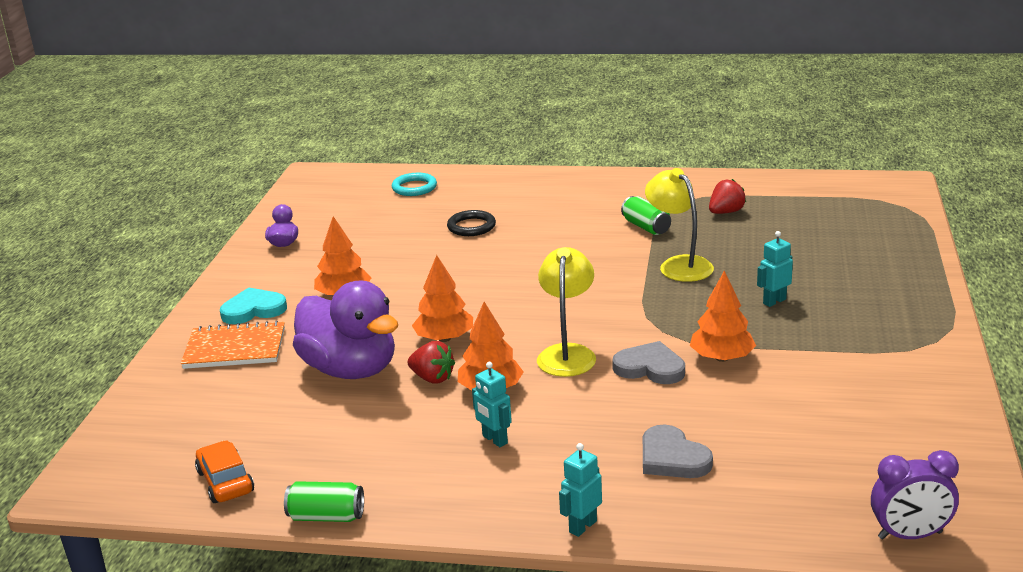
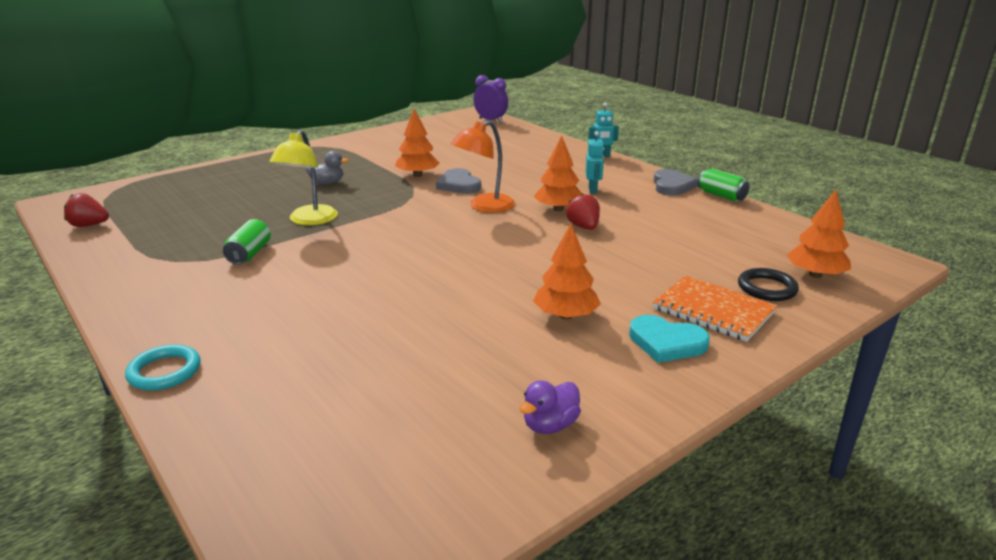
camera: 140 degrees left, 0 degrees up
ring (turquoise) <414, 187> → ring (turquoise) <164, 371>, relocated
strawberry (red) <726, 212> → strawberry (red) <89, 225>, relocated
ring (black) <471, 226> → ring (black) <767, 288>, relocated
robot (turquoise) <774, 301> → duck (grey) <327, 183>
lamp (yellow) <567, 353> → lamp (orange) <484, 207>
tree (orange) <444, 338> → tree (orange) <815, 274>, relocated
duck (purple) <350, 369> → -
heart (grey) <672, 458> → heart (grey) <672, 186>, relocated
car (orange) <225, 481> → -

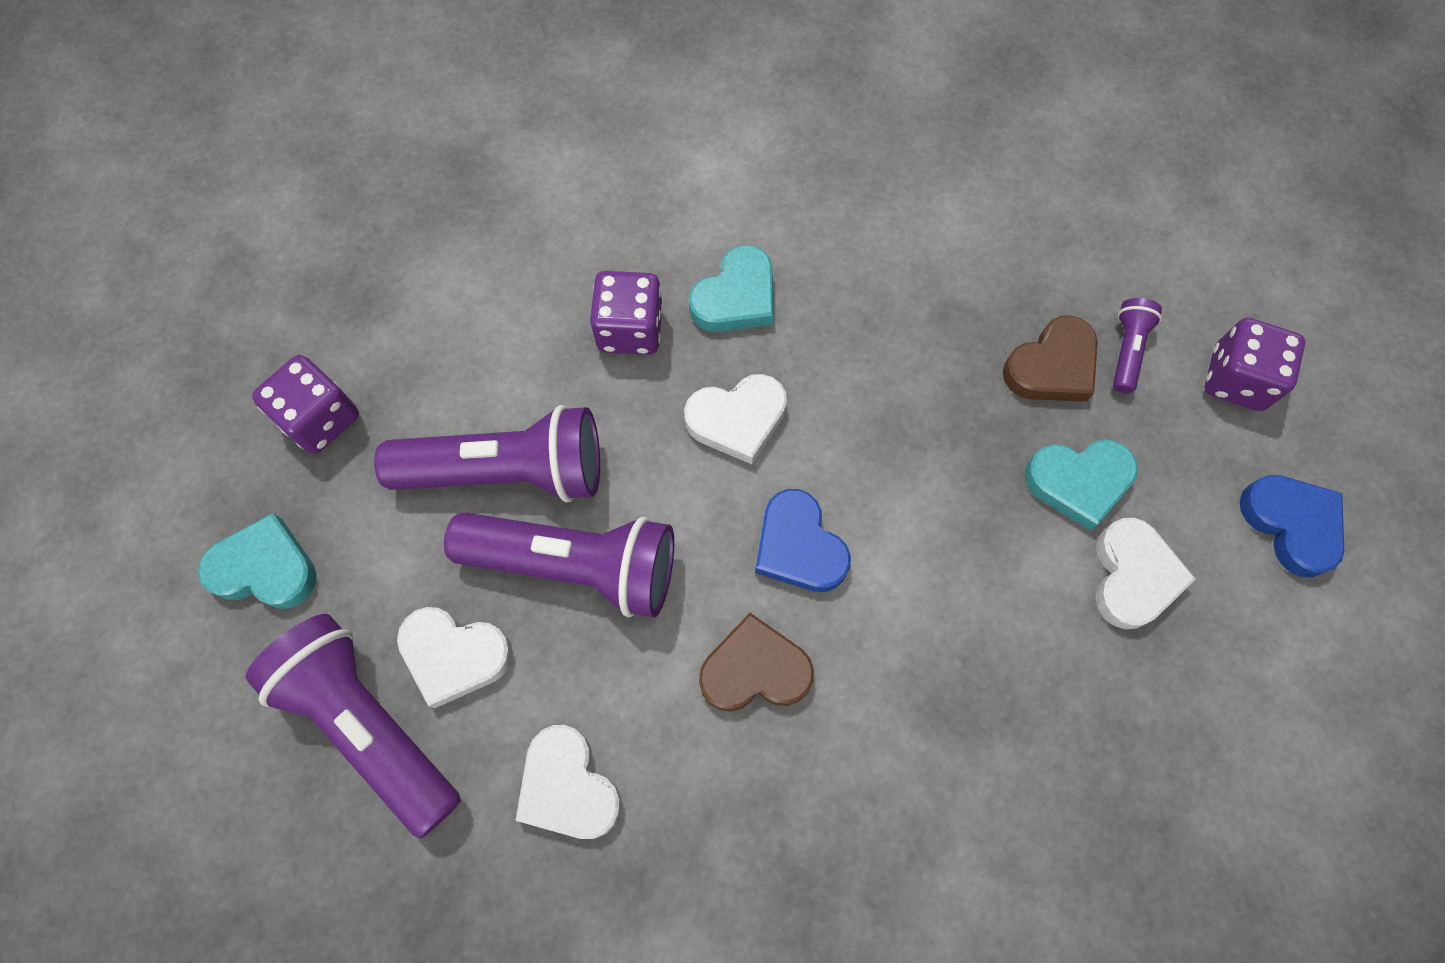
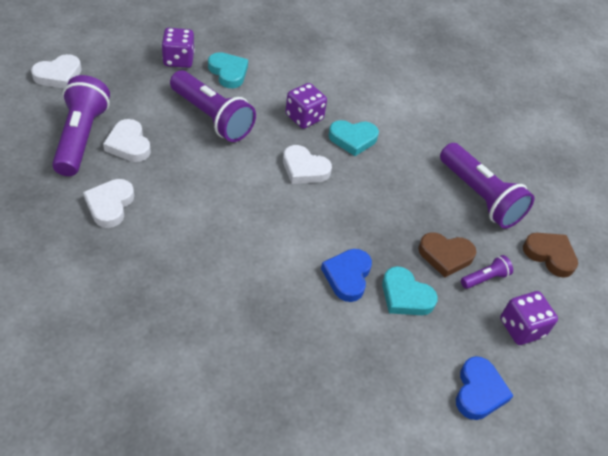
camera: 40 degrees right, 20 degrees down
heart (blue) <799, 546> → heart (blue) <347, 276>, relocated
flashlight (purple) <576, 566> → flashlight (purple) <479, 197>, relocated
heart (turquoise) <265, 568> → heart (turquoise) <228, 72>, relocated
heart (white) <1133, 576> → heart (white) <58, 75>, relocated
heart (brown) <755, 669> → heart (brown) <550, 255>, relocated

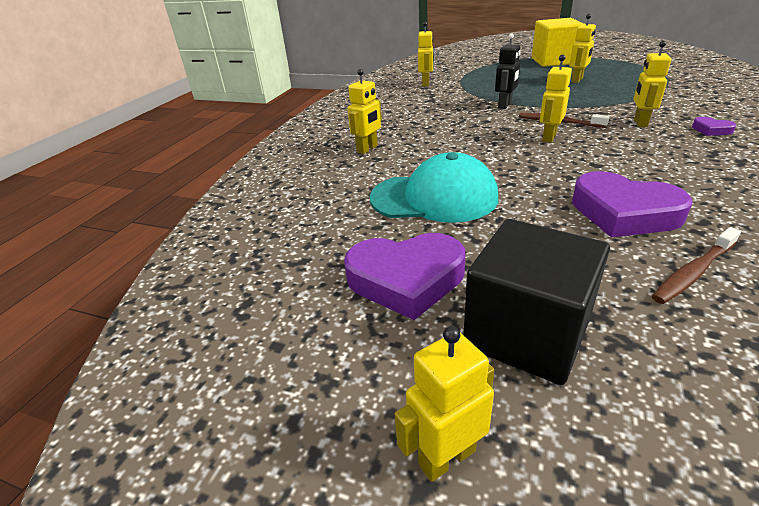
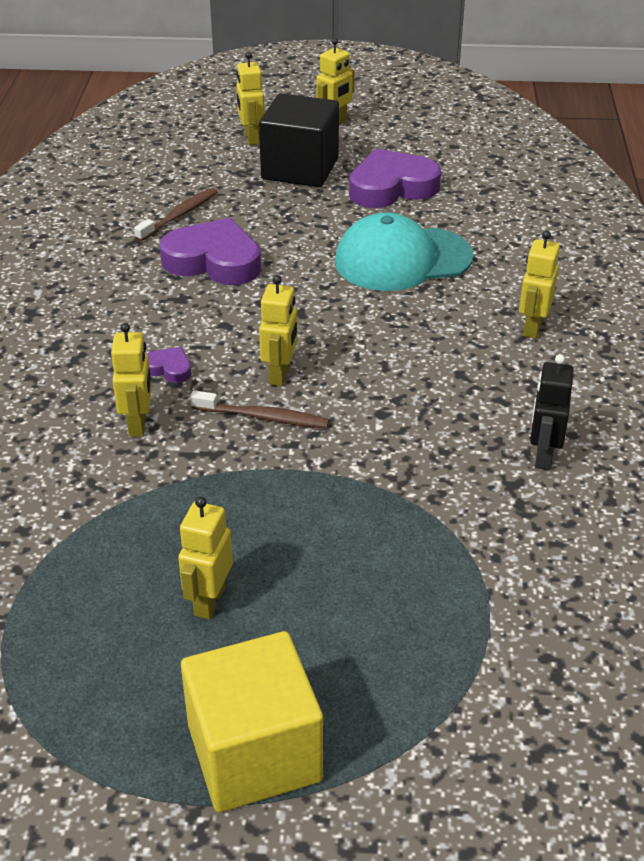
camera: 160 degrees right, 5 degrees up
robot (yellow) <426, 84> → robot (yellow) <251, 138>, relocated
robot (black) <505, 105> → robot (black) <543, 456>, relocated
heart (purple) <711, 130> → heart (purple) <169, 369>, relocated

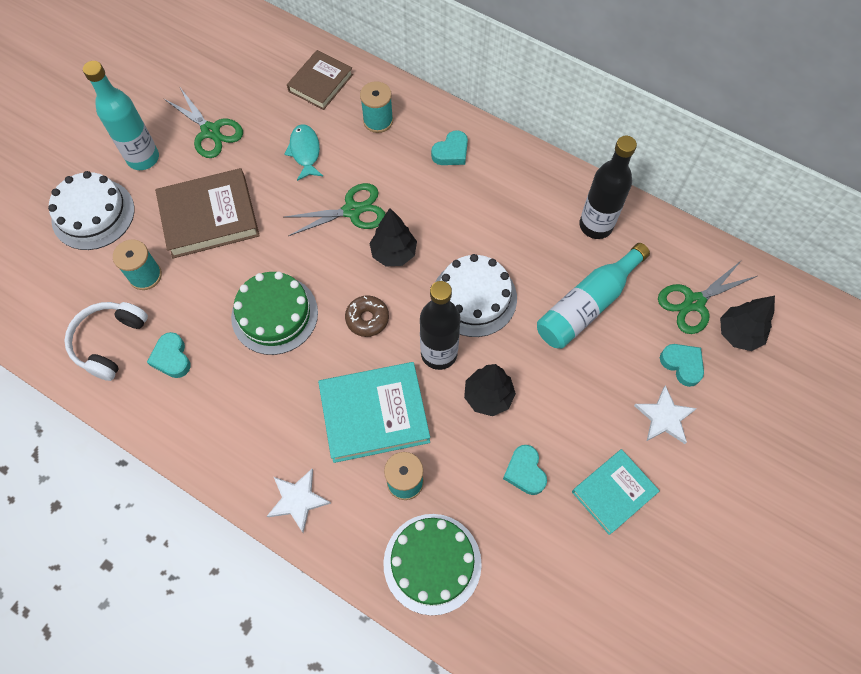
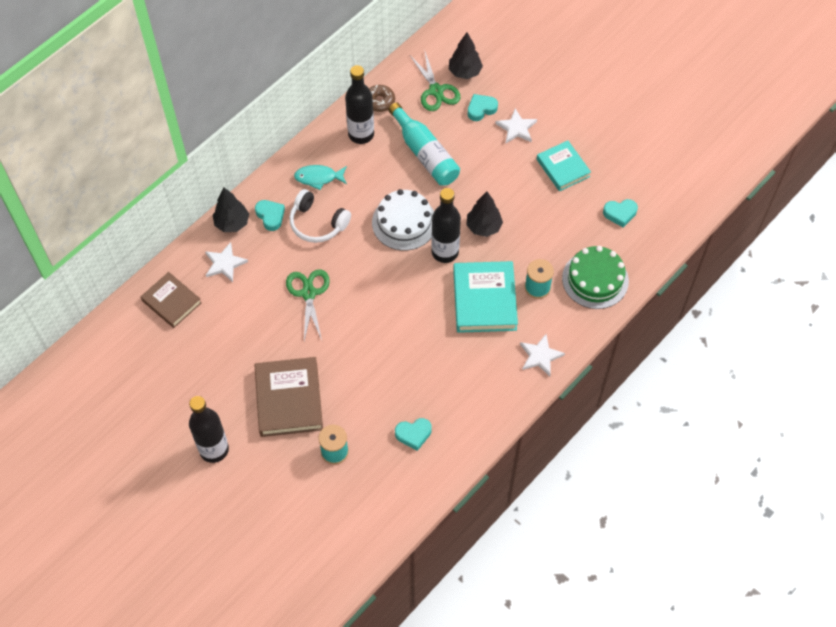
camera: 80 degrees left, 5 degrees down
bottle (turquoise) <143, 158> → bottle (black) <214, 449>
spool (turquoise) <378, 121> → star (white) <224, 263>
scissors (green) <211, 131> → -
fish (turquoise) <305, 152> → fish (turquoise) <318, 178>, relocated
cake (white) <93, 214> → -
tree (black) <394, 253> → tree (black) <232, 223>, relocated
cake (green) <274, 314> → -
donut (brown) <367, 319> → donut (brown) <379, 101>, relocated
headphones (white) <109, 342> → headphones (white) <317, 223>, relocated
heart (turquoise) <525, 472> → heart (turquoise) <620, 214>, relocated

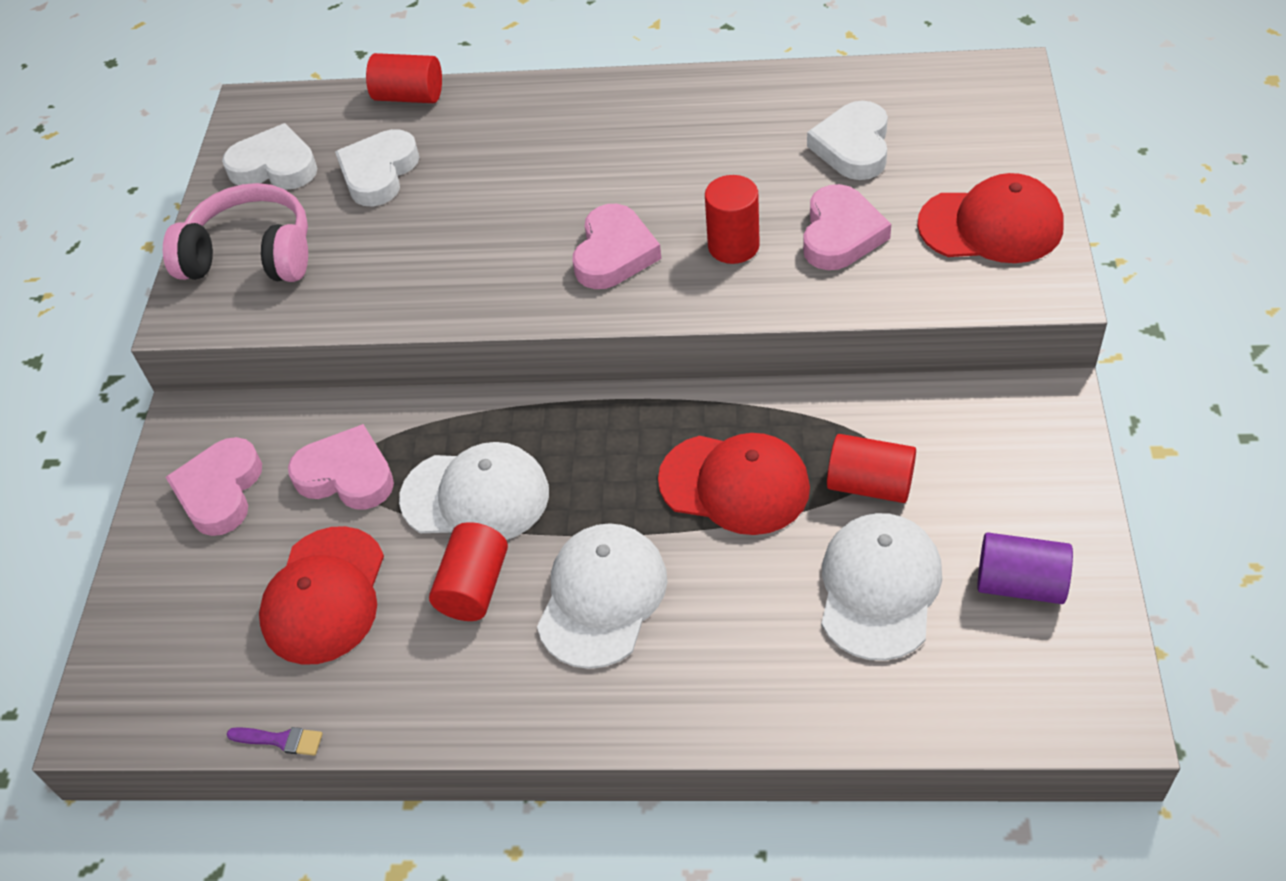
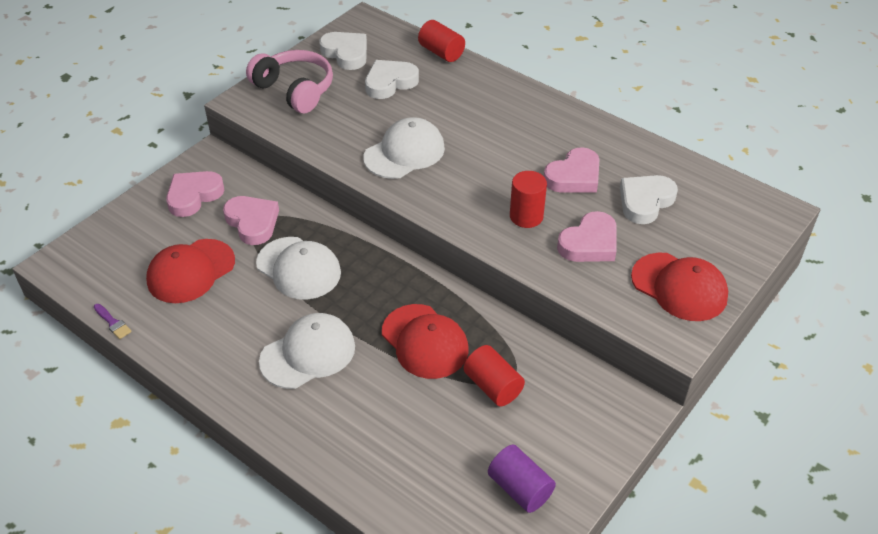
camera: 30 degrees right, 5 degrees down
heart (pink) <614, 253> → heart (pink) <574, 176>, relocated
cap (white) <879, 588> → cap (white) <404, 153>, relocated
cylinder (red) <474, 586> → -

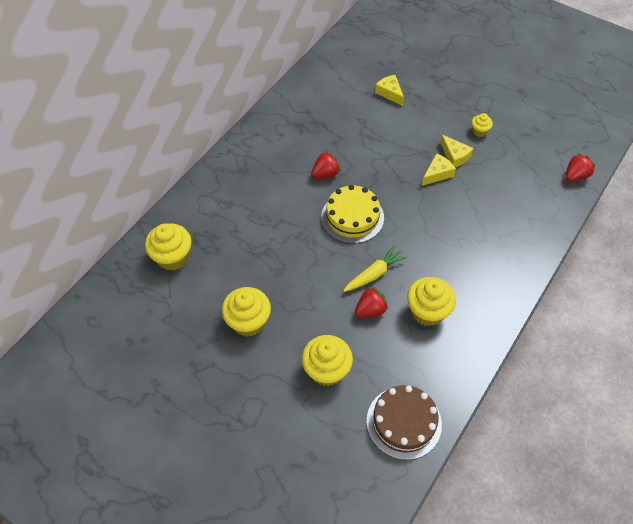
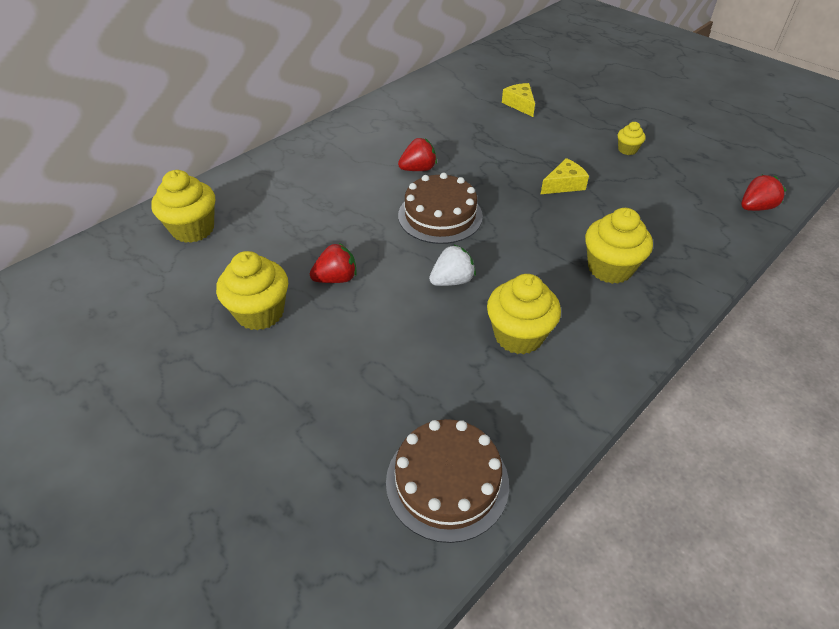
camera: 10 degrees right, 10 degrees down
cheese (yellow) <455, 156> → -
cake (yellow) <352, 217> → cake (brown) <440, 215>
carrot (yellow) <374, 274> → strawberry (white) <452, 280>
strawberry (red) <370, 310> → strawberry (red) <336, 278>, relocated
cupcake (yellow) <326, 370> → cupcake (yellow) <610, 268>, relocated

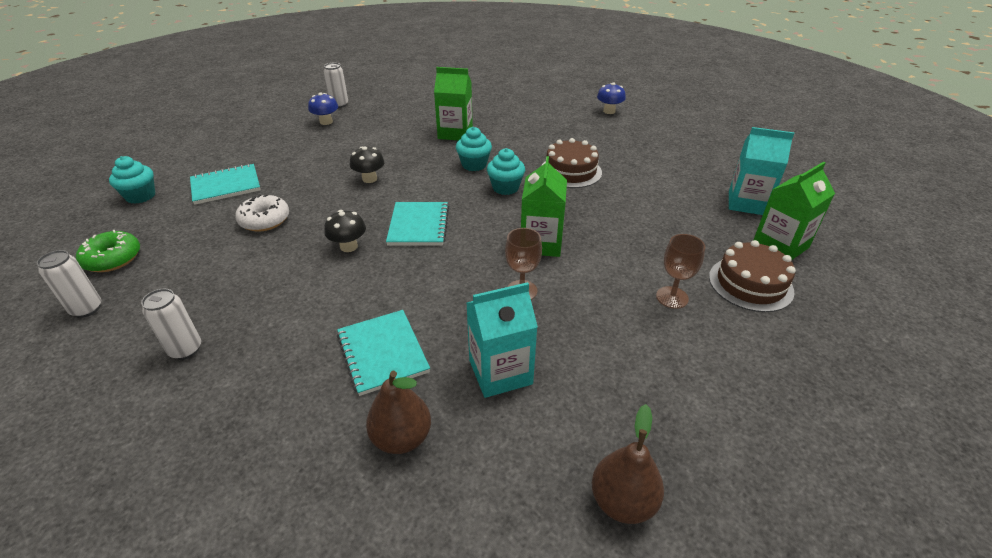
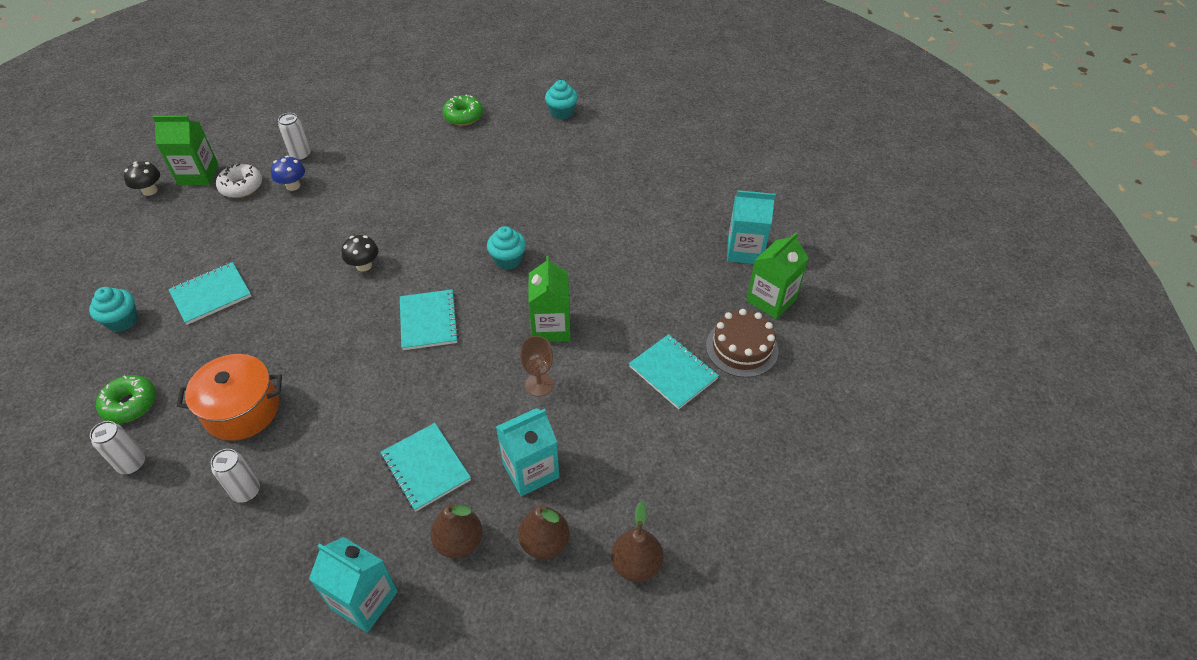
camera: 10 degrees left, 10 degrees up
carton (green) <455, 133> → carton (green) <198, 174>, relocated
mushroom (blue) <609, 111> → -
cupcake (turquoise) <474, 165> → cupcake (turquoise) <562, 113>, relocated
cake (brown) <570, 171> → -
donut (white) <265, 220> → donut (white) <241, 187>, relocated
mushroom (black) <349, 246> → mushroom (black) <150, 191>, relocated
goblet (brown) <672, 297> → notebook (turquoise) <673, 372>
- → donut (green) <463, 116>
- → pot (orange) <242, 410>
- → pear (brown) <544, 542>
- → carton (turquoise) <364, 600>

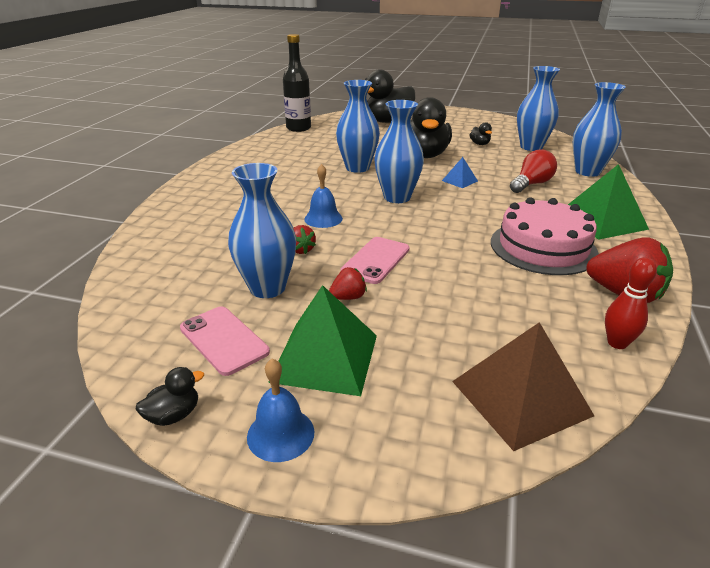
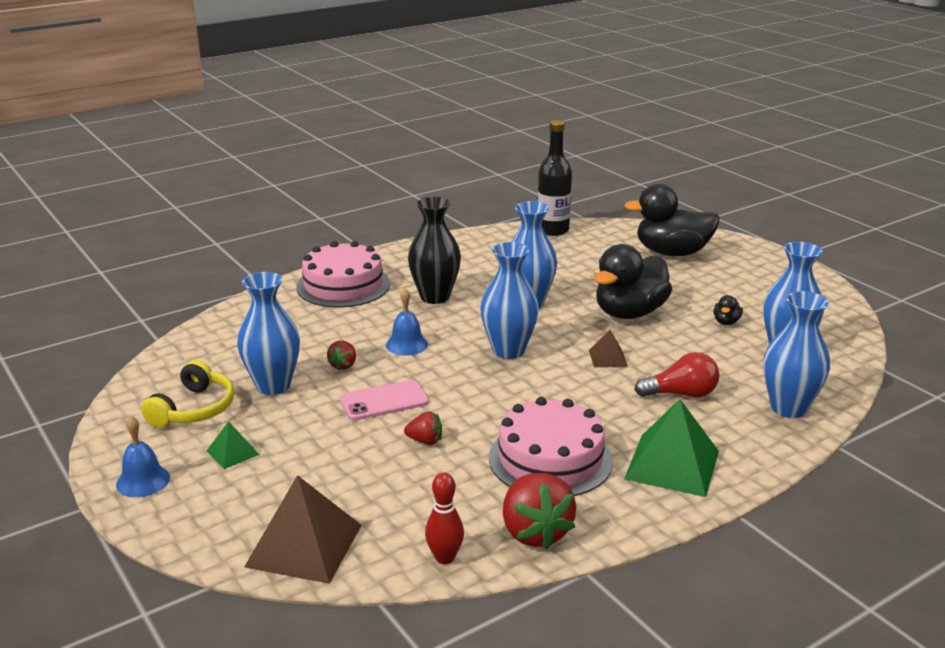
camera: 40 degrees right, 5 degrees down
pyramid (blue) <459, 181> → pyramid (brown) <608, 358>
strawberry (red) <348, 297> → strawberry (red) <425, 441>, relocated
pyramid (green) <325, 357> → pyramid (green) <232, 452>, x0.49
phone (pink) <224, 340> → headphones (yellow) <194, 409>
duck (black) <174, 415> → -
- → vase (black) <435, 297>
- → cake (pink) <343, 285>

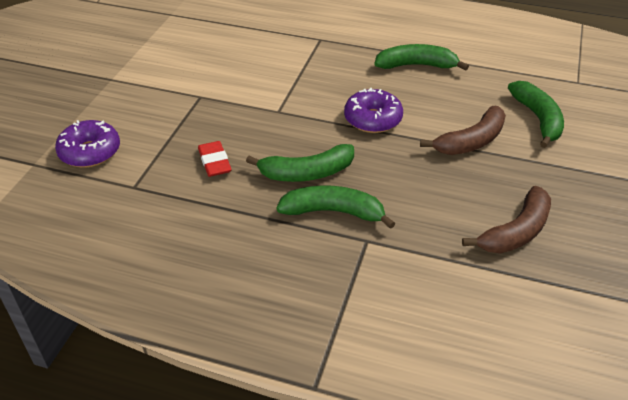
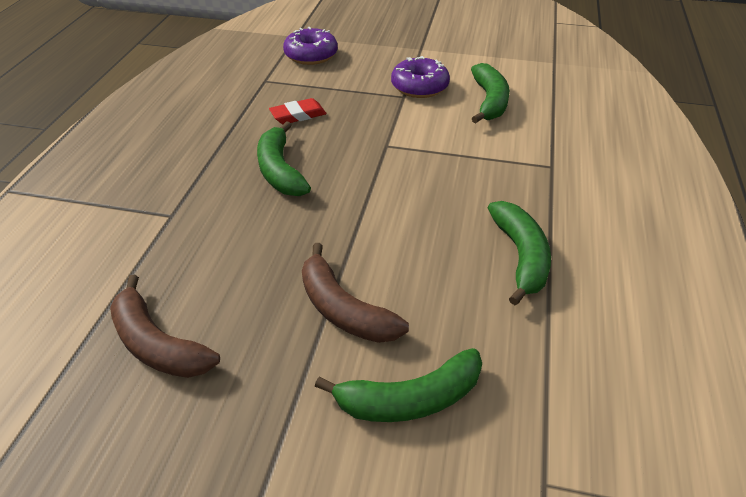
camera: 85 degrees right, 0 degrees up
donut (purple) <373, 119> → donut (purple) <419, 87>, relocated
banana (green) <333, 212> → banana (green) <489, 101>, relocated

